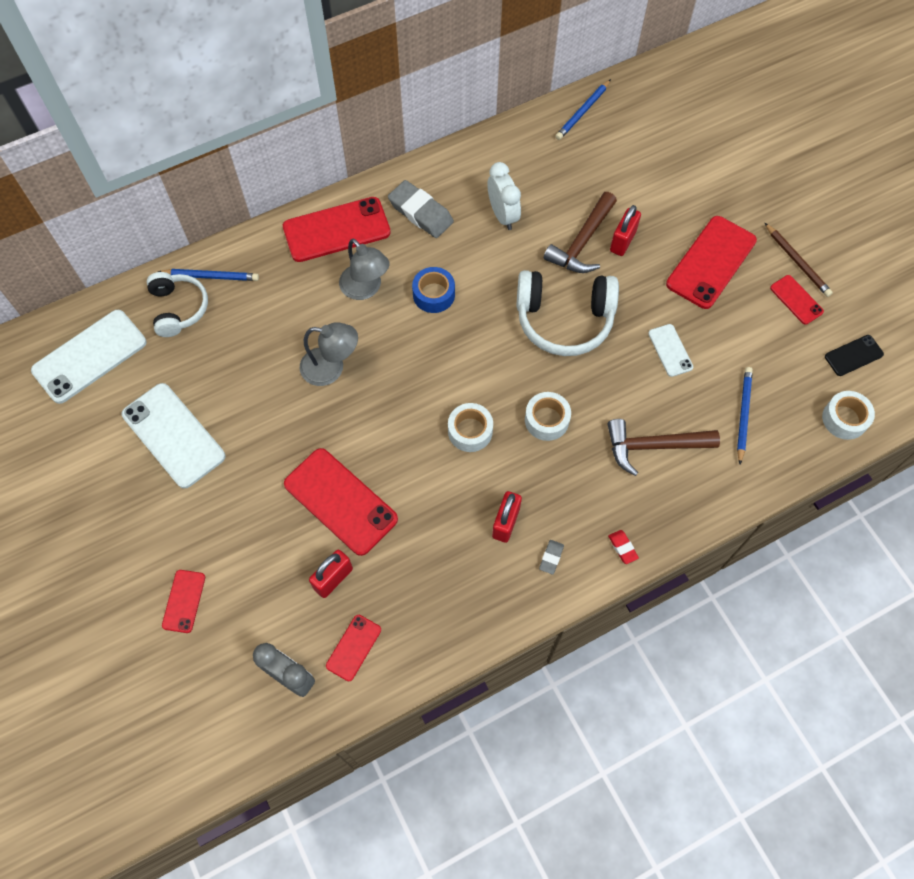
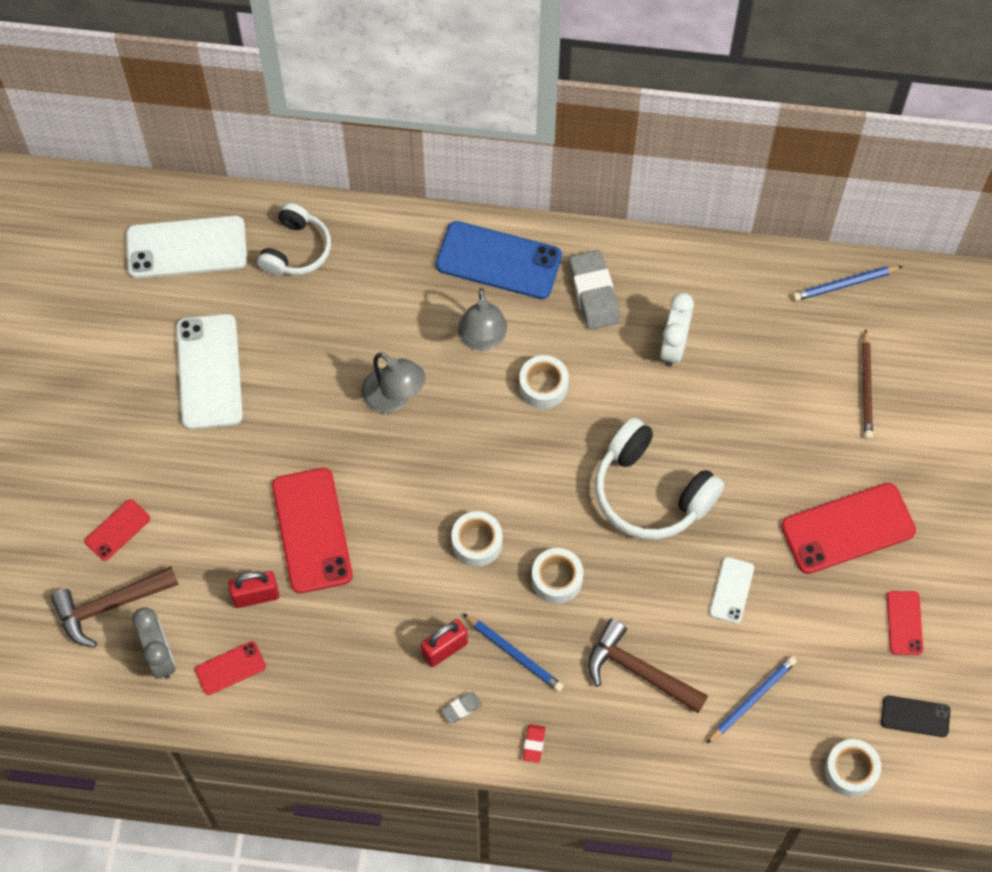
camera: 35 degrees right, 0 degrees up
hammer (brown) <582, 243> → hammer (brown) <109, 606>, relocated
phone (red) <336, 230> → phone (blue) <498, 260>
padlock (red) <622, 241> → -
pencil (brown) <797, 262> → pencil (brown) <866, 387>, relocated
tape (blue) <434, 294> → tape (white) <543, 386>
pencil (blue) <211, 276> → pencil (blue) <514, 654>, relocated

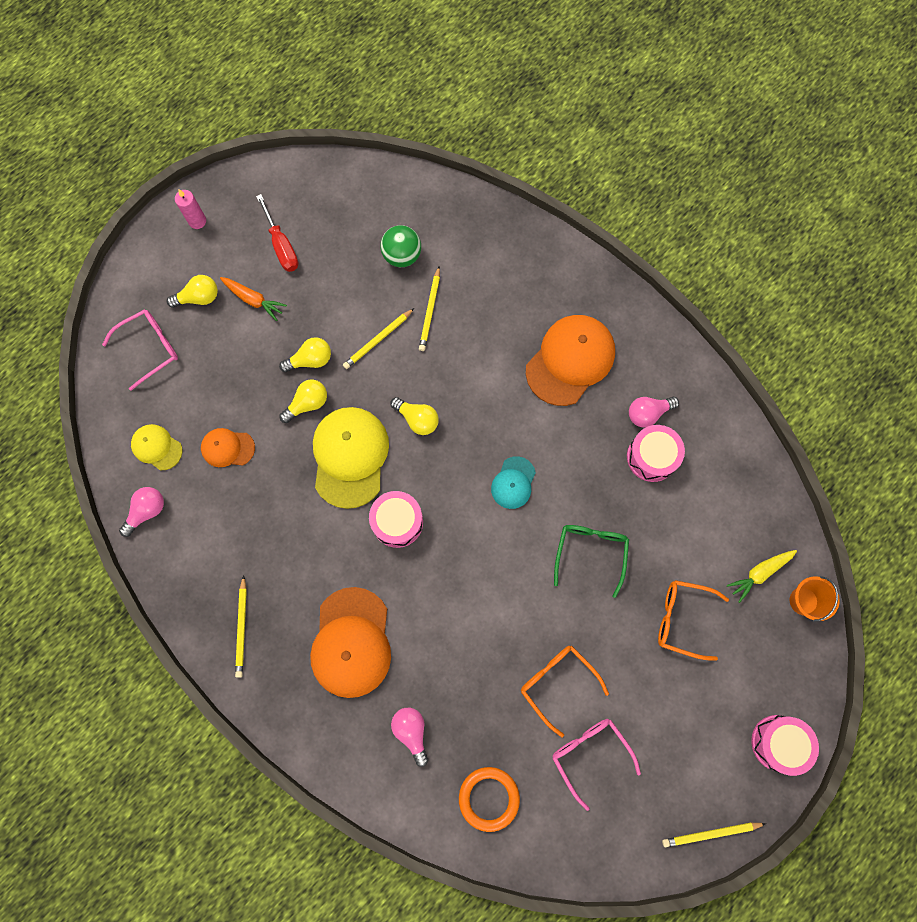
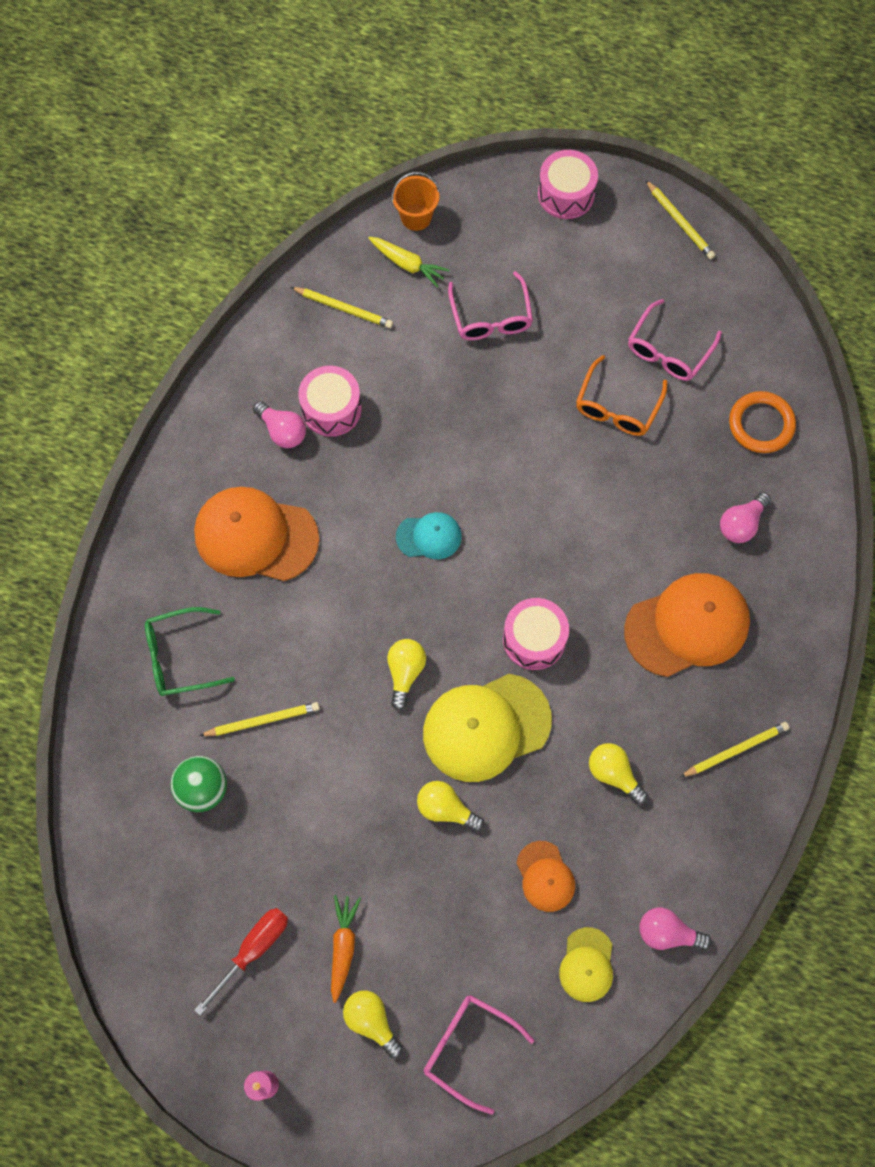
camera: 115 degrees left, 5 degrees down
pencil (yellow) <378, 340> → pencil (yellow) <343, 308>, relocated
light bulb (yellow) <310, 360> → light bulb (yellow) <613, 774>, relocated
glasses (green) <590, 553> → glasses (green) <181, 657>, relocated
glasses (orange) <683, 619> → glasses (pink) <491, 316>

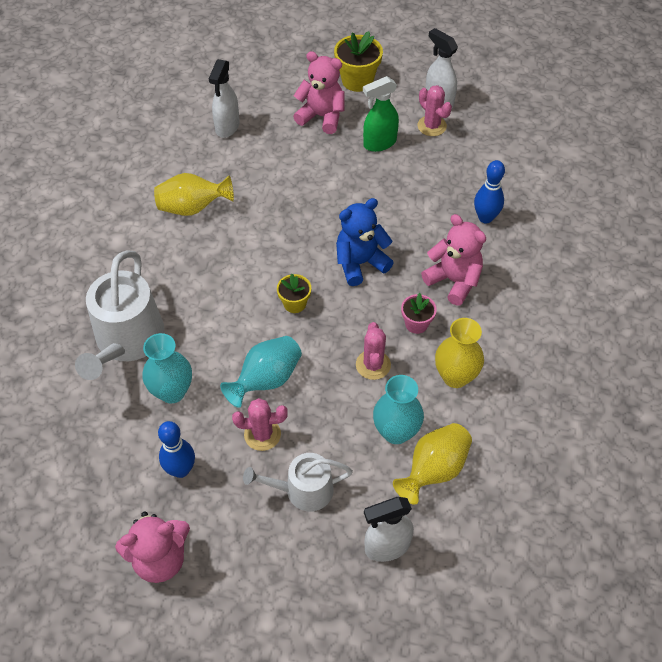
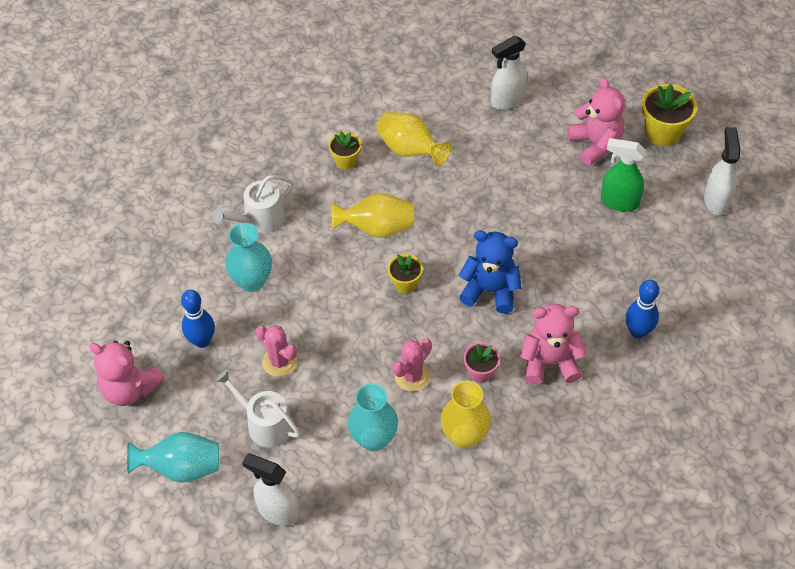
camera: 45 degrees right, 0 degrees up
cactus (pink) <432, 126> → -
teddy bear (pink) <453, 281> → teddy bear (pink) <550, 362>, 90 degrees counterclockwise
watering can (white) <127, 341> → watering can (white) <260, 219>, x0.61
vase (turquoise) <266, 380> → vase (turquoise) <182, 468>, relocated
vase (yellow) <433, 470> → vase (yellow) <376, 228>, relocated
- → flower pot (yellow) <346, 161>

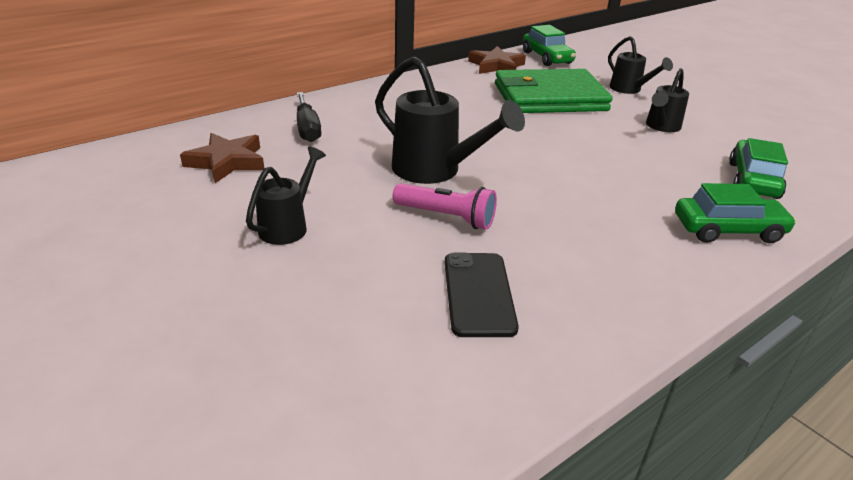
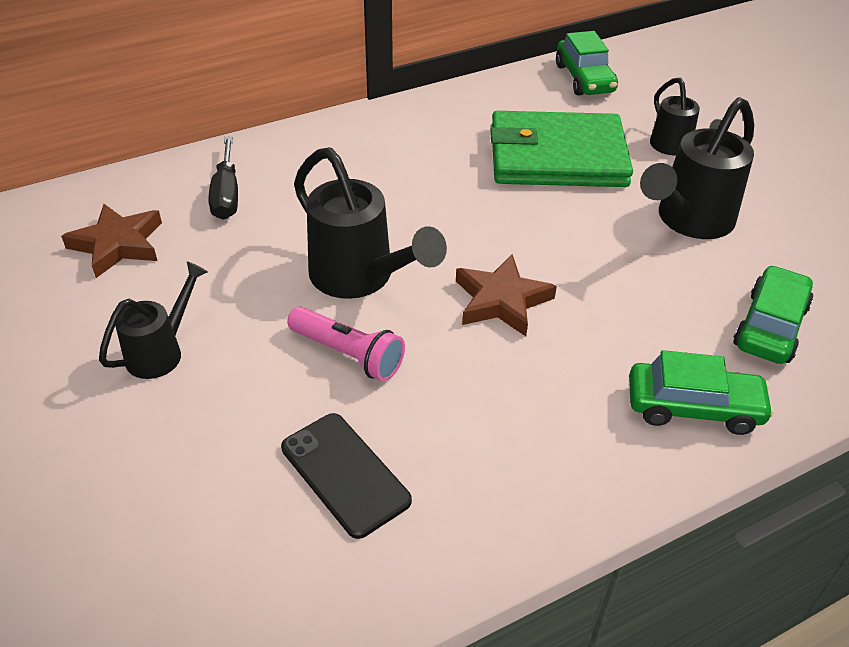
camera: 10 degrees right, 10 degrees up
star (brown) <496, 66> → star (brown) <501, 300>, relocated
watering can (black) <661, 127> → watering can (black) <688, 221>, x1.67
phone (black) <479, 294> → phone (black) <345, 474>, 45 degrees counterclockwise

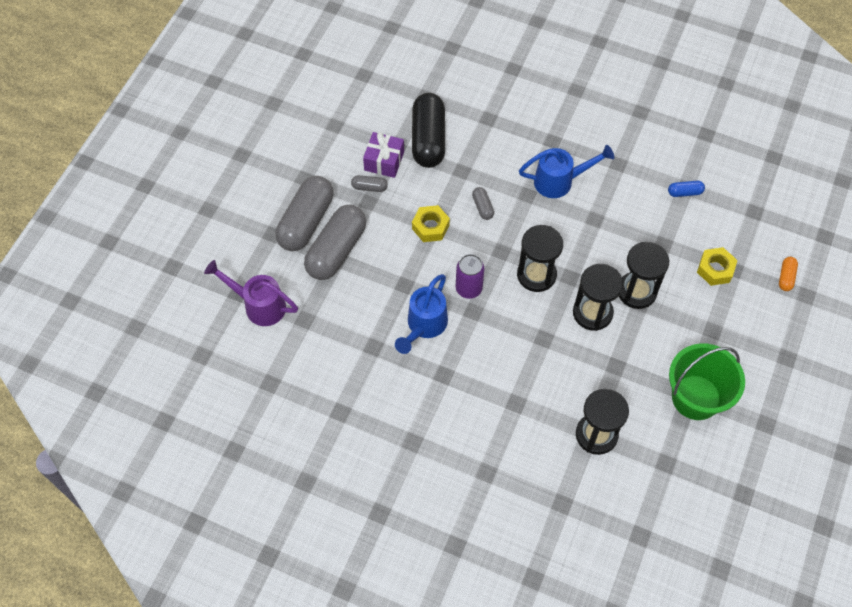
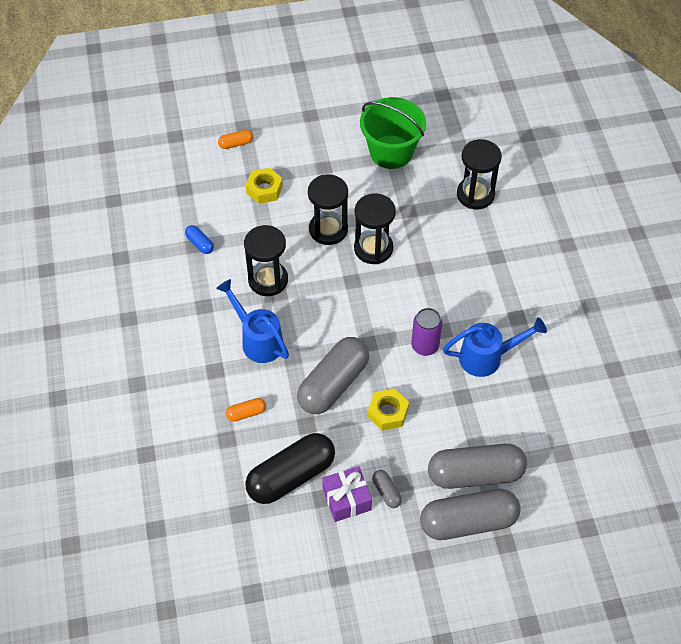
camera: 125 degrees left, 5 degrees down
capsule (grey) <482, 207> → capsule (grey) <333, 384>, x2.31
hourglass (black) <536, 275> → hourglass (black) <268, 280>, relocated
watering can (purple) <259, 305> → -
- → capsule (orange) <246, 413>

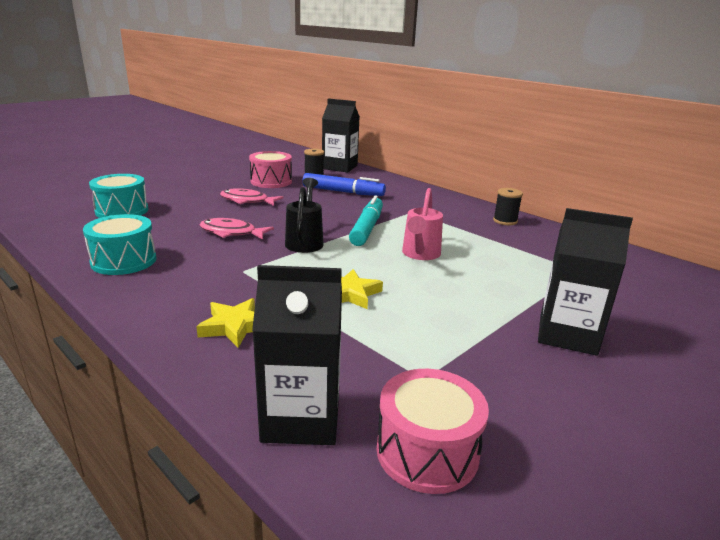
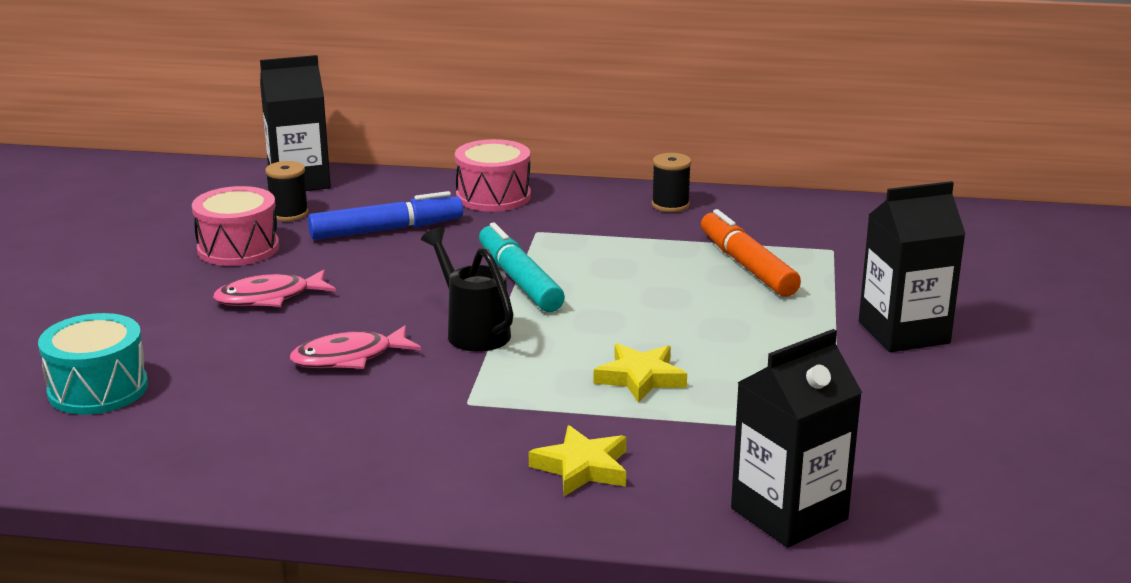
camera: 35 degrees left, 0 degrees up
watering can (pink) <420, 255> → -
drum (turquoise) <124, 261> → -
drum (pink) <427, 451> → drum (pink) <493, 196>, relocated
- → marker (orange) <747, 266>

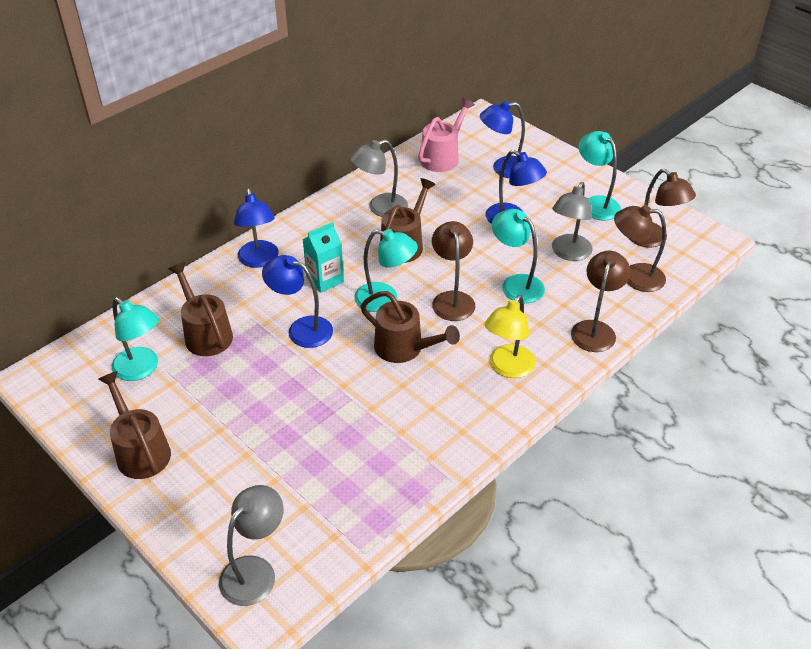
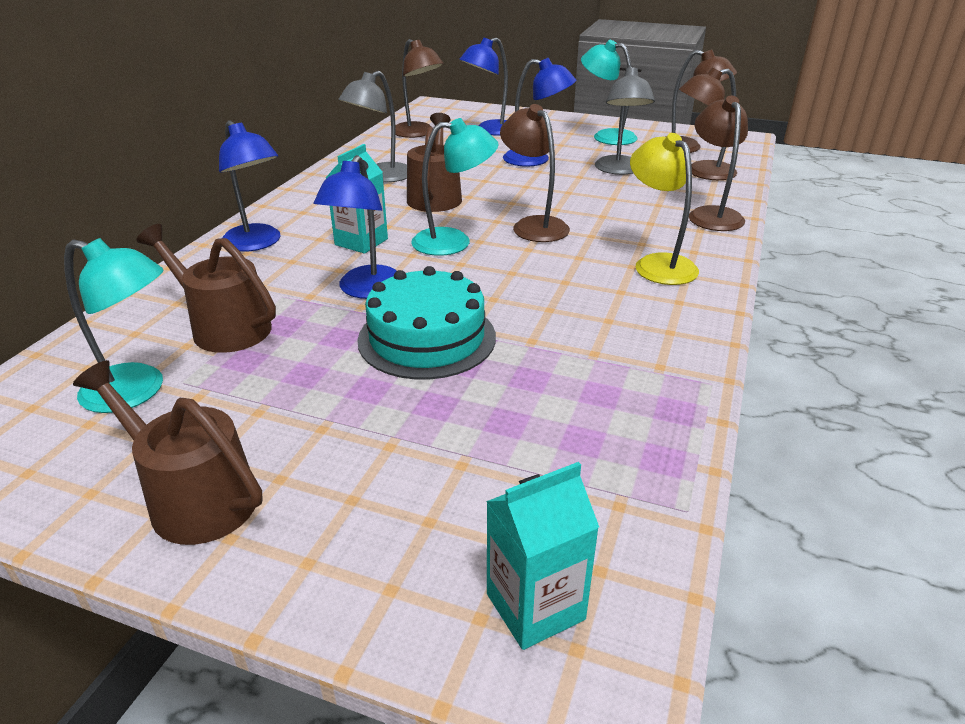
camera: 25 degrees left, 10 degrees down
watering can (pink) <443, 157> → lamp (brown) <418, 133>
lamp (turquoise) <516, 284> → -
lamp (blue) <301, 329> → lamp (blue) <366, 290>, 75 degrees counterclockwise
watering can (brown) <404, 348> → -
lamp (yellow) <507, 368> → lamp (yellow) <658, 264>, 150 degrees clockwise
lamp (grey) <255, 571> → carton (turquoise) <535, 606>
- → cake (turquoise) <427, 338>

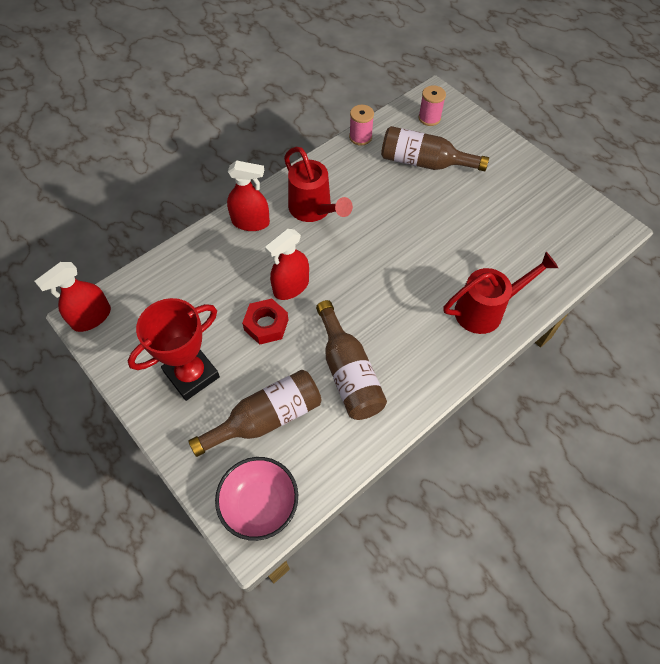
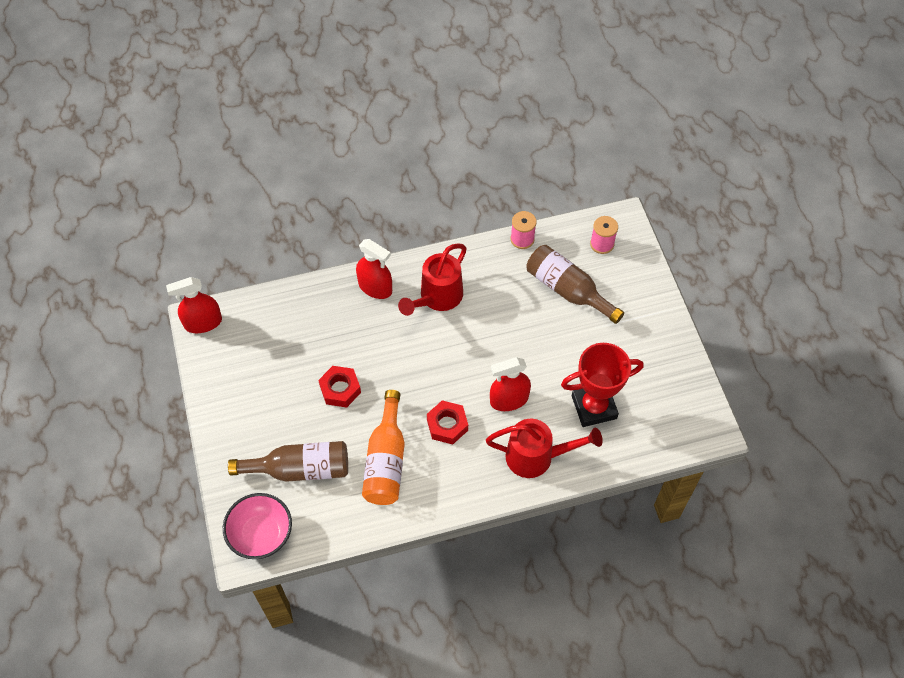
camera: 25 degrees right, 0 degrees up
watering can (red) <313, 210> → watering can (red) <437, 298>, 45 degrees clockwise
spray bottle (red) <291, 286> → spray bottle (red) <509, 400>, relocated
trophy (red) <192, 374> → trophy (red) <594, 407>, relocated
bottle (brown) <348, 372> → bottle (orange) <386, 460>
- → nut (red) <447, 425>

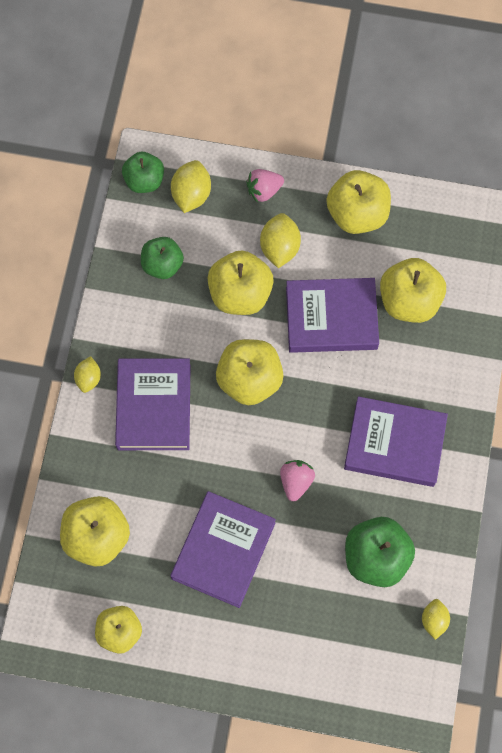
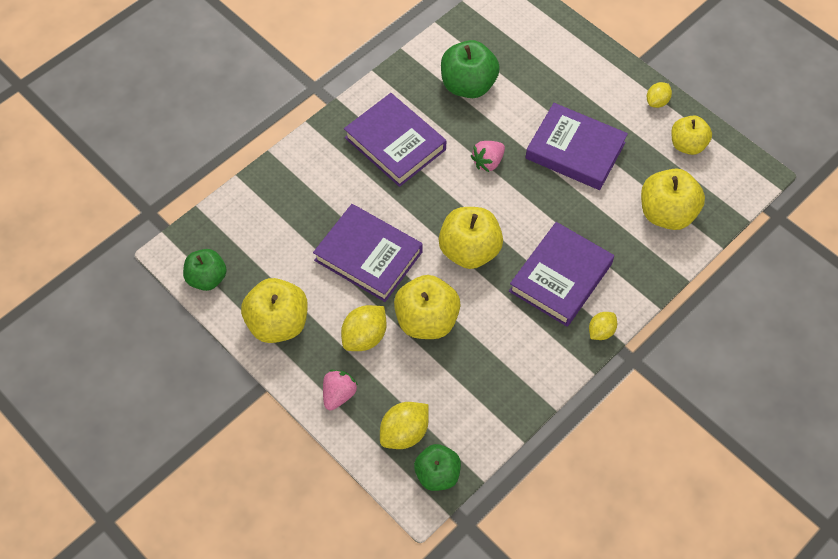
camera: 145 degrees left, 10 degrees down
strawberry (pink) <264, 190> → strawberry (pink) <339, 394>, 75 degrees counterclockwise
apple (green) <162, 265> → apple (green) <207, 278>, relocated
apple (yellow) <409, 301> → -
book (purple) <223, 551> → book (purple) <575, 150>, 60 degrees clockwise
lemon (yellow) <434, 620> → lemon (yellow) <657, 102>, relocated

